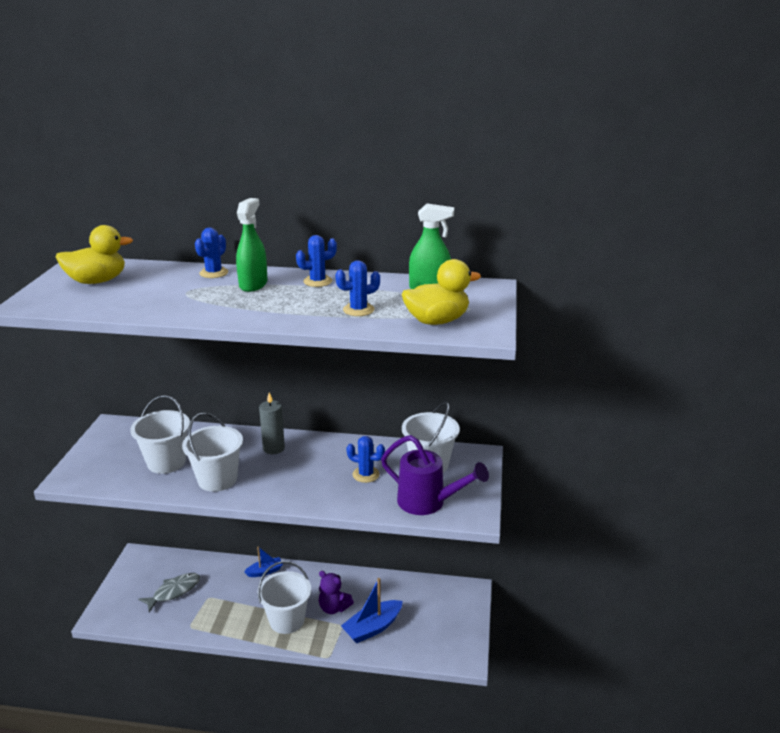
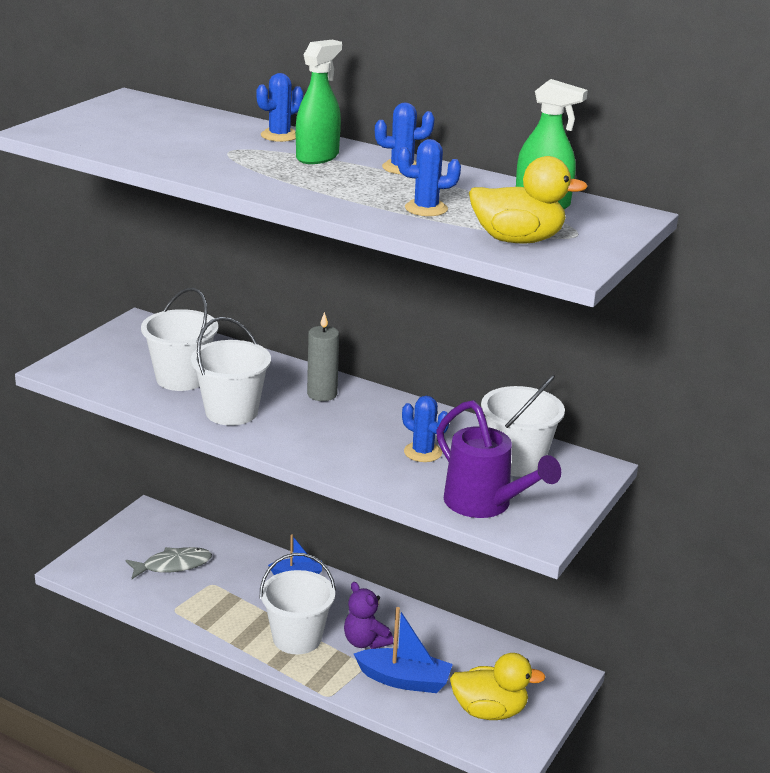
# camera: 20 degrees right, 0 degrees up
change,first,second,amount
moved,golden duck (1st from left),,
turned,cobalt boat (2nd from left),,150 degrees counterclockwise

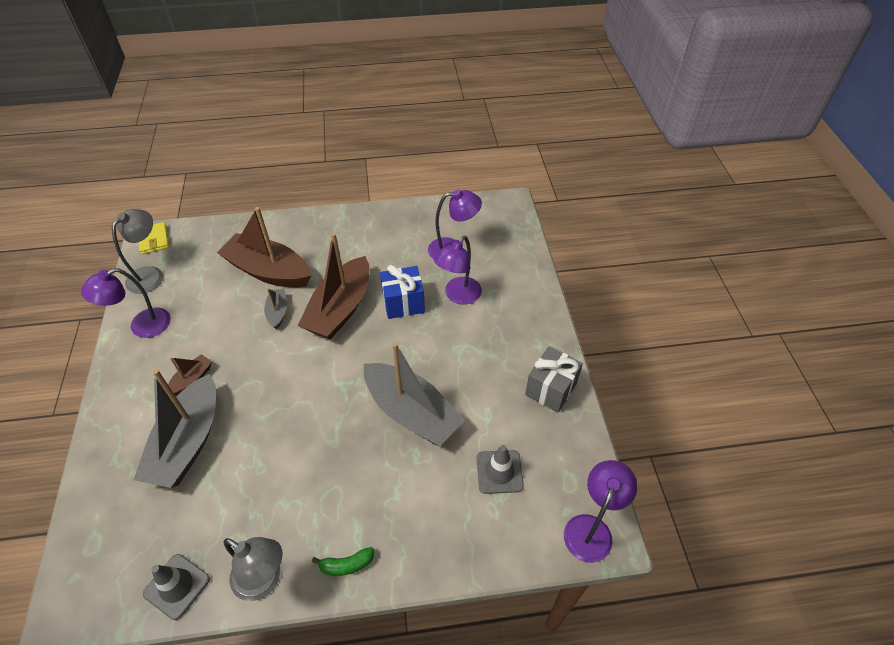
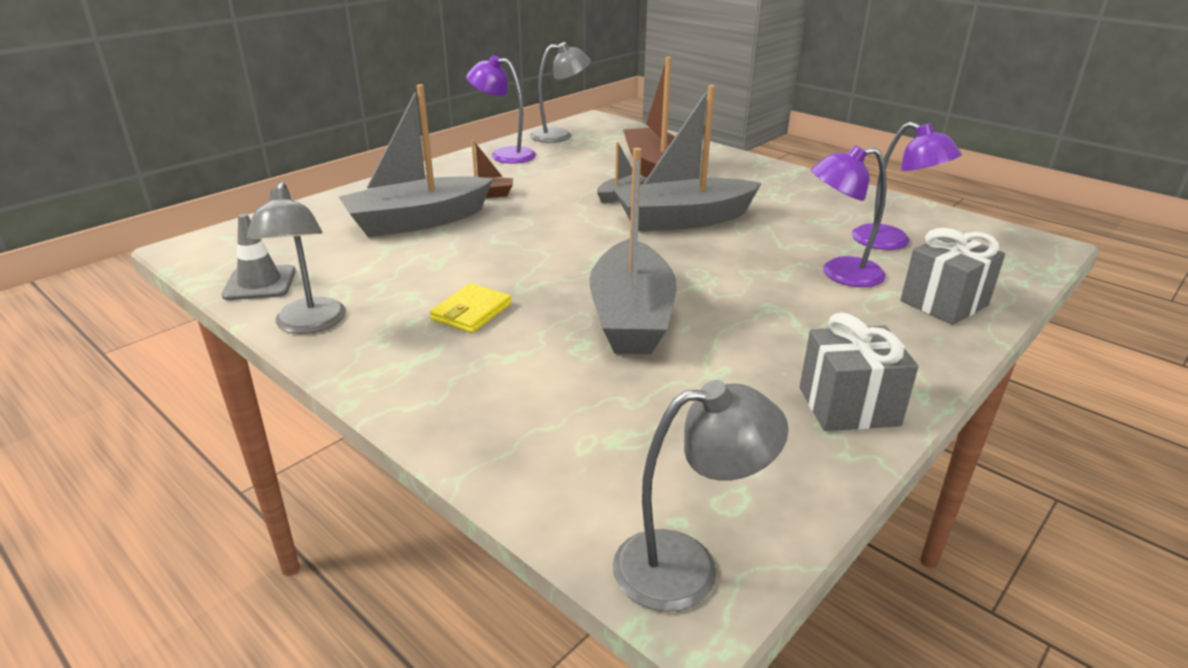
# camera: 50 degrees right, 20 degrees down
change,first,second,amount
moved,golden wallet,,
recoloured,brown boat (3rd from left),grey boat (4th from left),
removed,green toy banana,,
removed,cobalt gift,,
removed,grey traffic cone (2nd from left),,
recoloured,royal purple desk lamp (4th from left),grey desk lamp (3rd from left),
added,,grey gift (2nd from left),

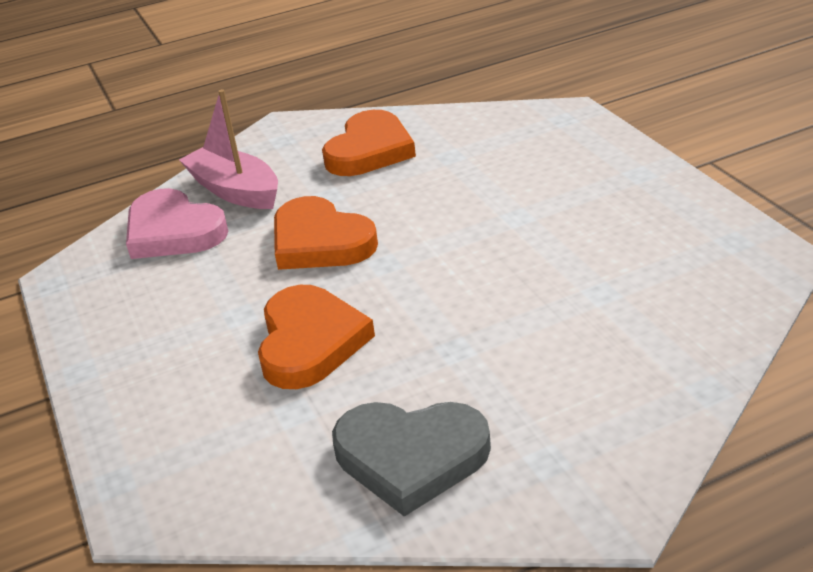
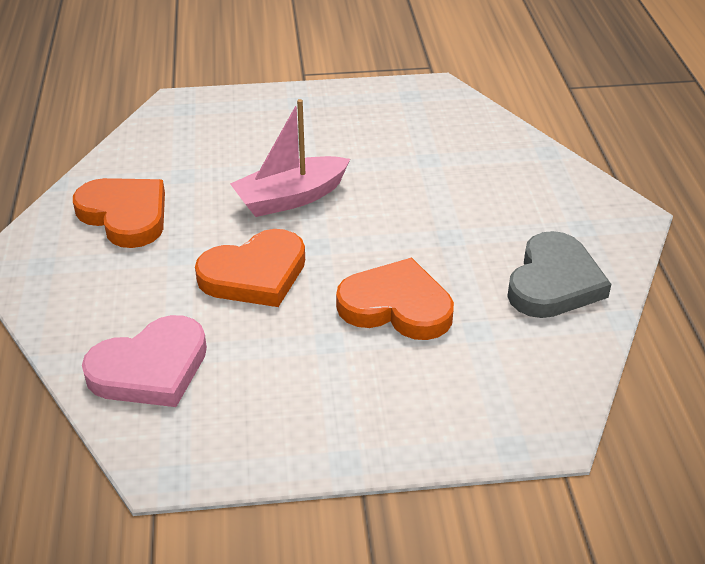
# camera: 75 degrees left, 5 degrees up
change,first,second,amount
moved,rosy boat,,

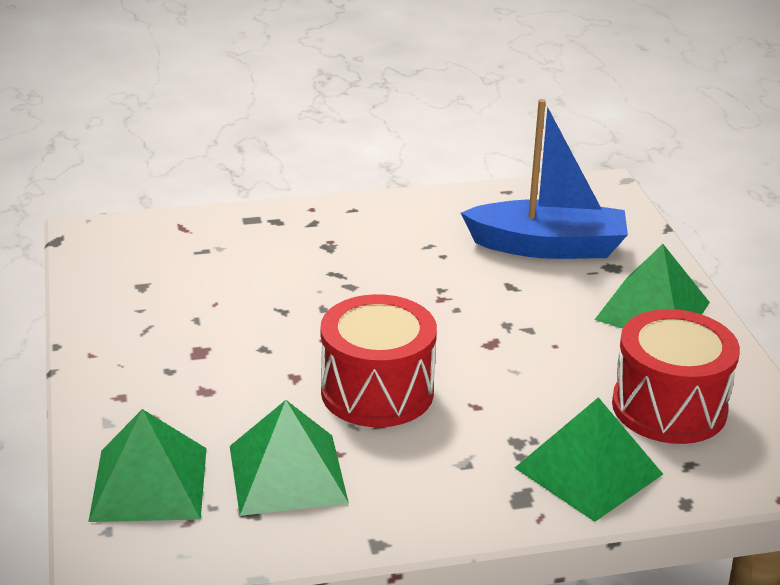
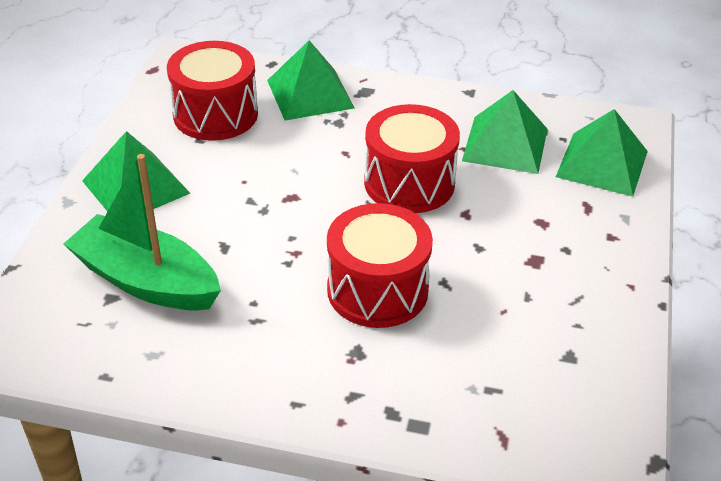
# camera: 155 degrees left, 10 degrees up
change,first,second,amount
recoloured,cobalt boat,green boat,
added,,red toy drum (2nd from left),

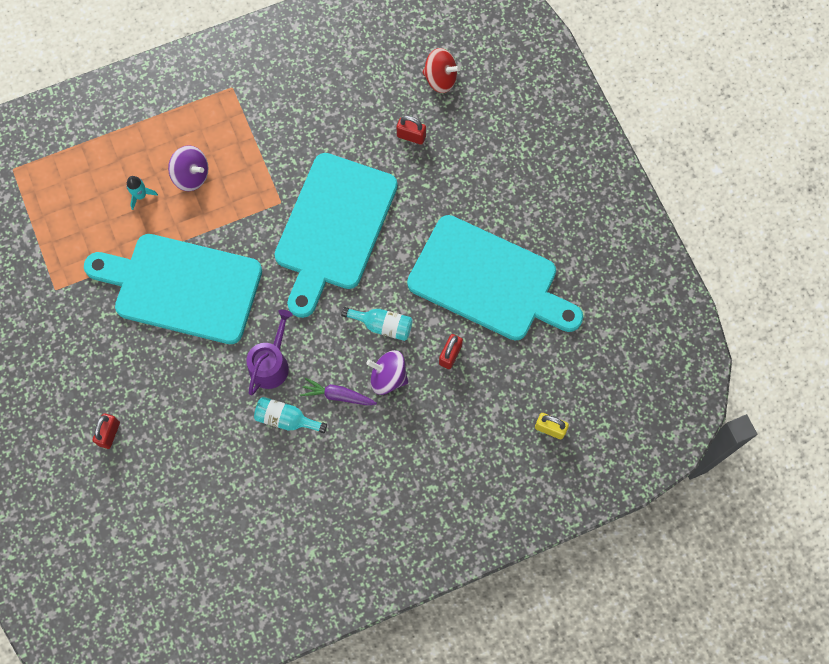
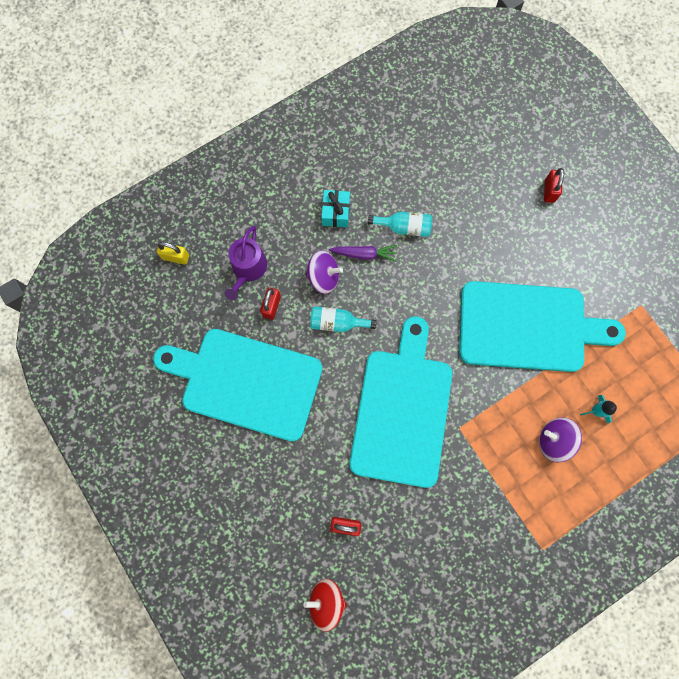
# camera: 170 degrees right, 5 degrees up
change,first,second,amount
moved,royal purple watering pot,,
added,,teal gift,

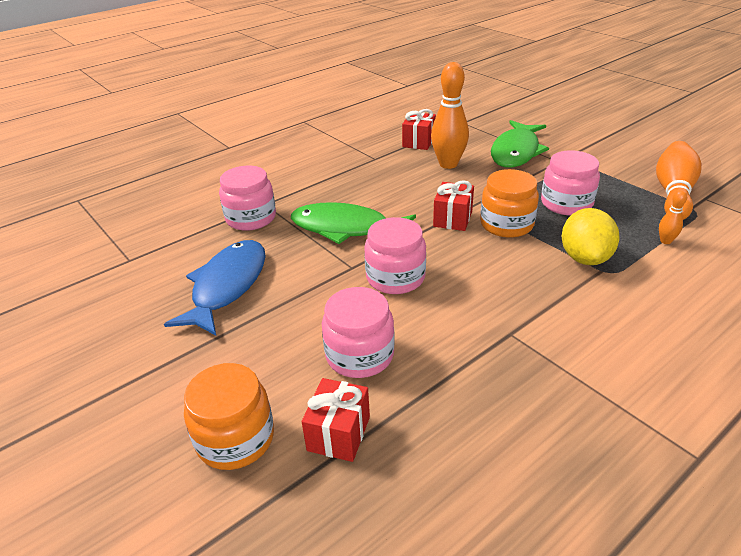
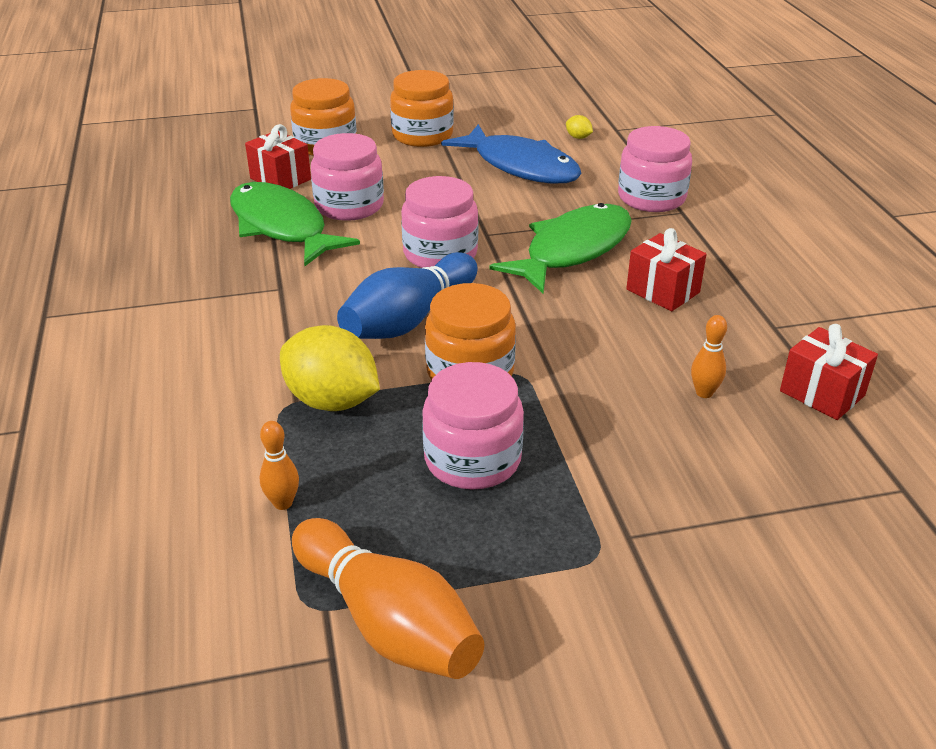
# camera: 115 degrees right, 0 degrees up
change,first,second,amount
resized,orange bowling pin (1st from left in the first image),orange bowling pin (3rd from left),x0.46
moved,red gift (3rd from left in the first image),red gift (2nd from left),
moved,green fish (2nd from left in the first image),green fish (1st from left),
added,,cobalt bowling pin,
added,,orange jar (2nd from left),
added,,golden toy lemon (2nd from left),

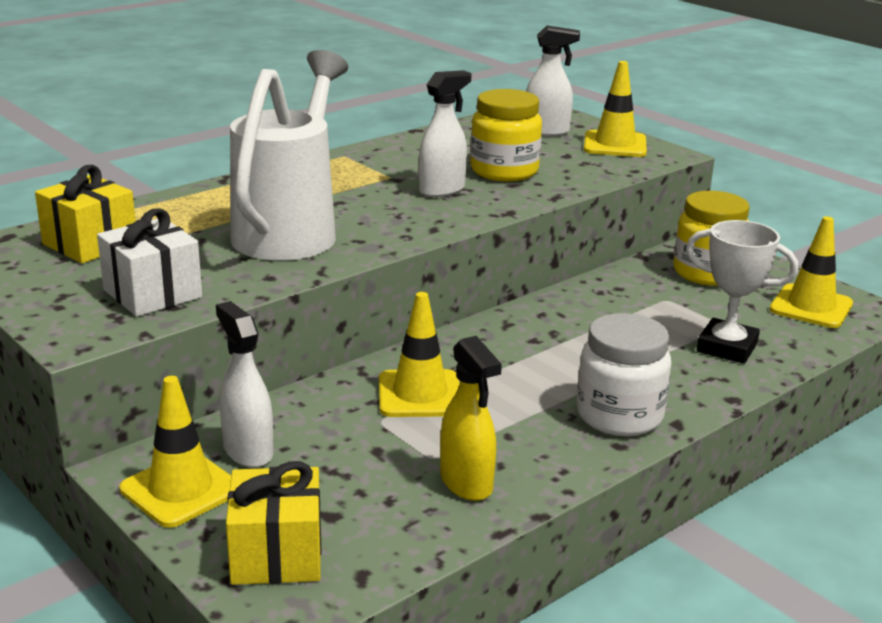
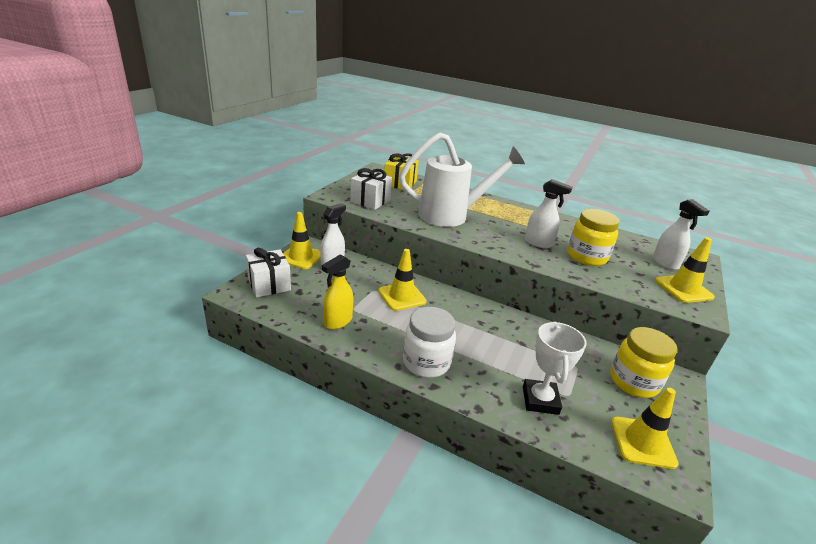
# camera: 65 degrees right, 5 degrees up
change,first,second,amount
recoloured,golden gift (2nd from left),snow-white gift (1st from left),

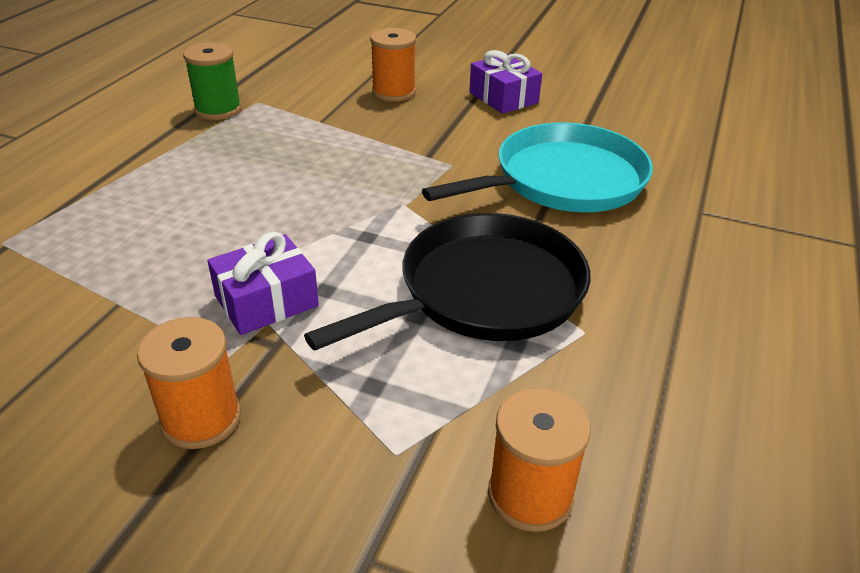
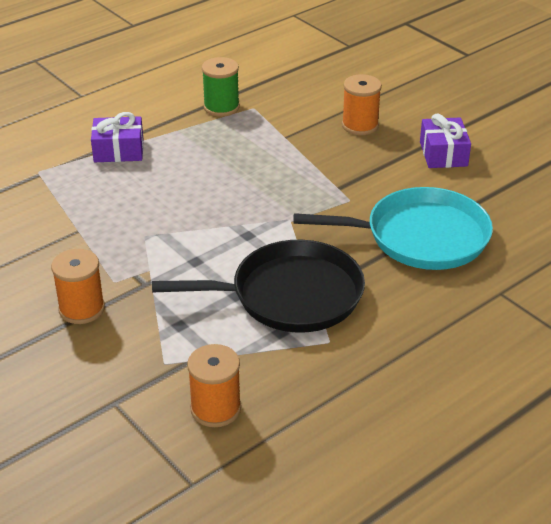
# camera: 30 degrees right, 0 degrees up
change,first,second,amount
moved,royal purple gift (1st from left),,

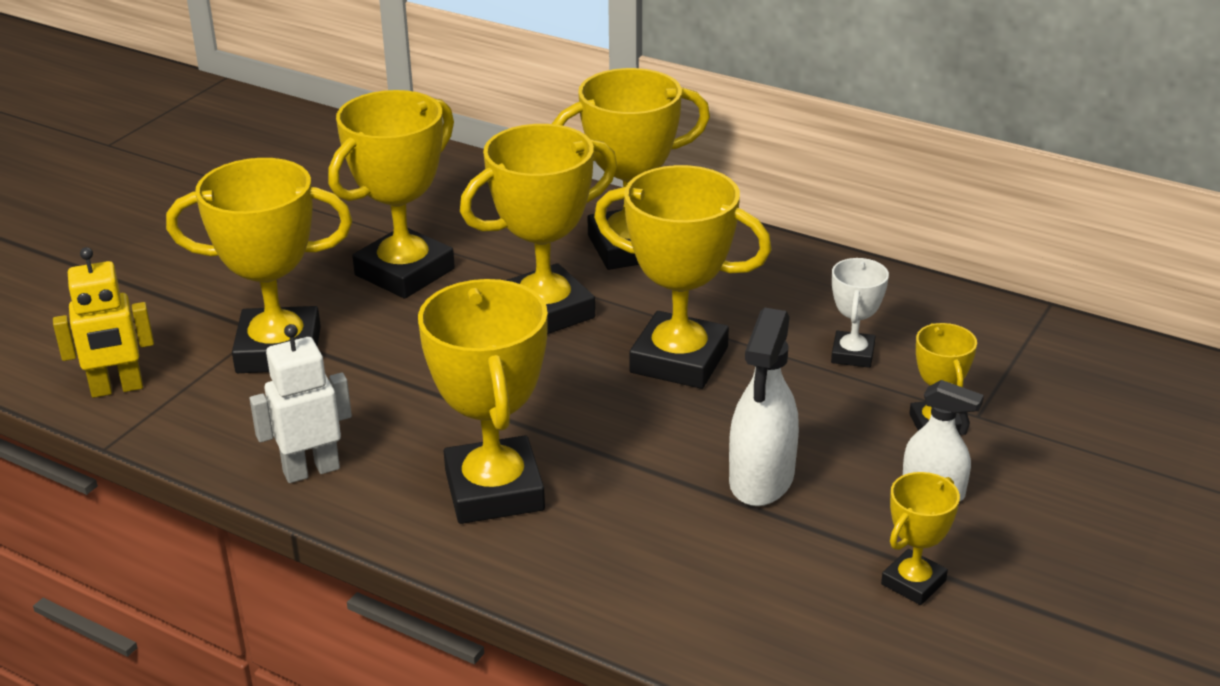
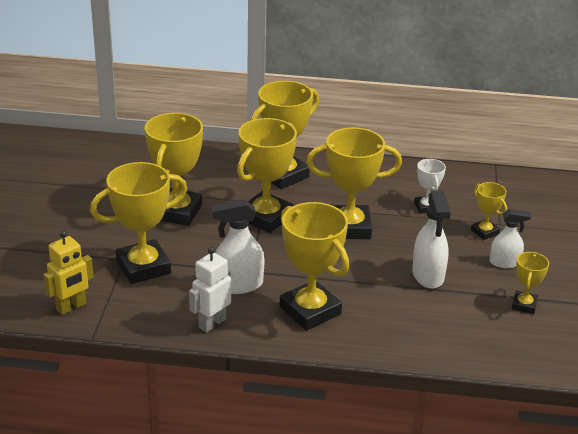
# camera: 25 degrees left, 0 degrees up
change,first,second,amount
added,,snow-white sprayer (1st from left),

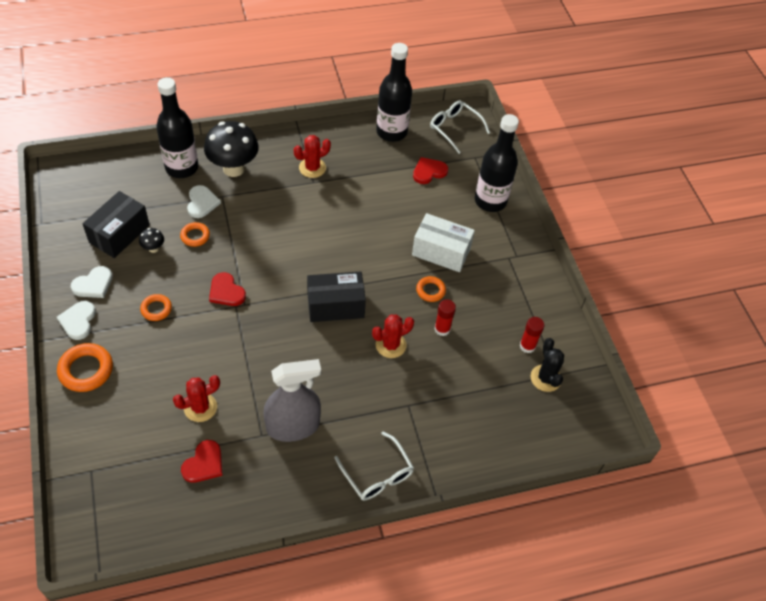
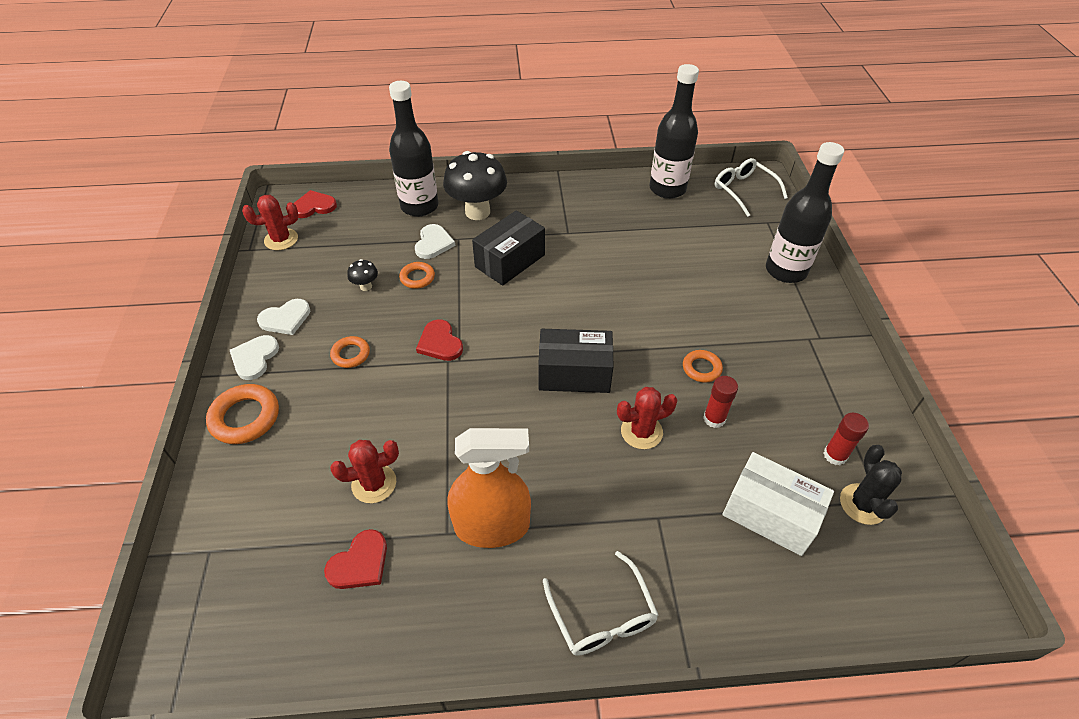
# camera: 15 degrees right, 5 degrees down
change,first,second,amount
moved,ebony package (1st from left),,
recoloured,grey sprayer,orange sprayer,
moved,red prickly plant (2nd from left in the first image),red prickly plant (1st from left),
moved,snow-white package,,
moved,red heart (3rd from left in the first image),red heart (1st from left),

